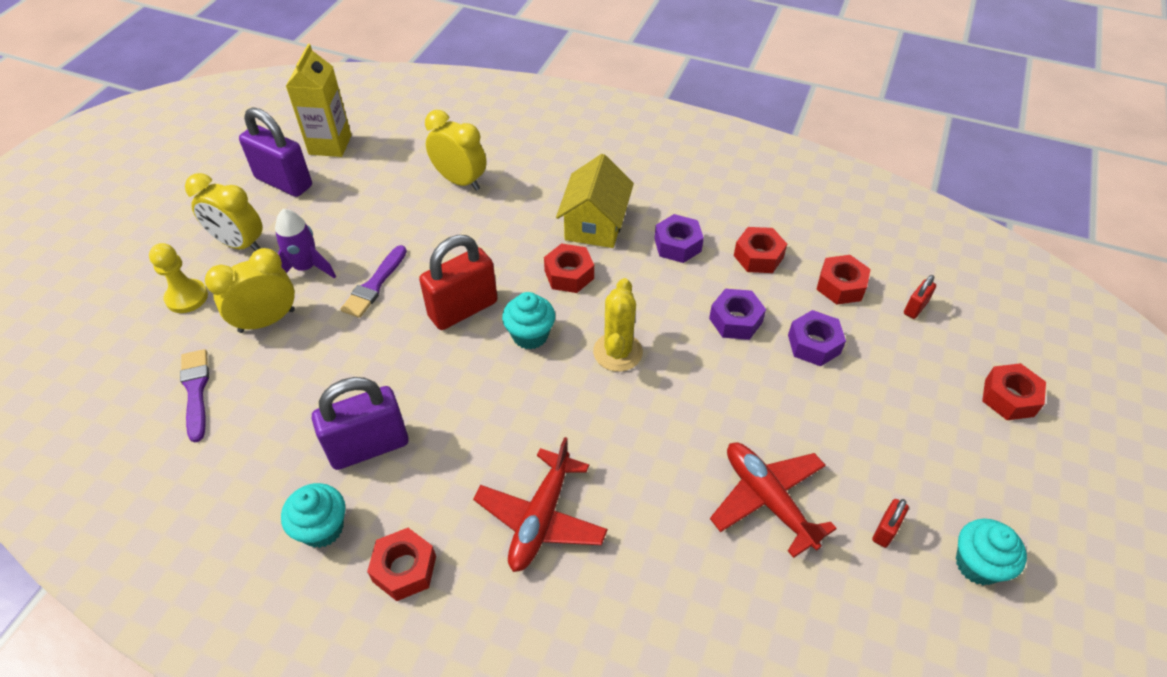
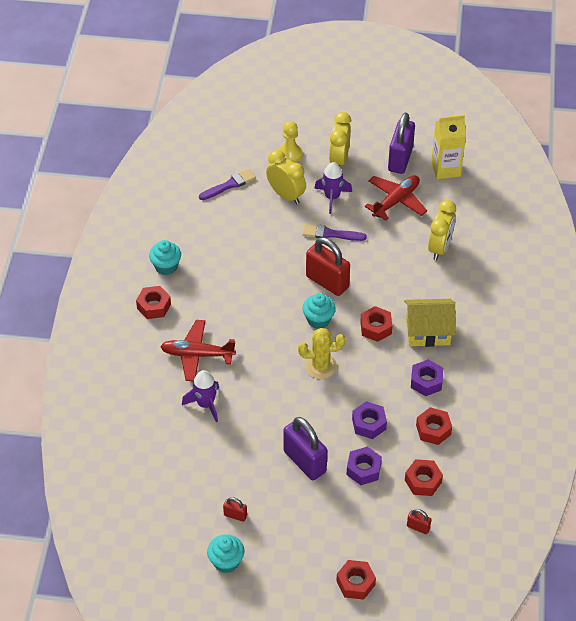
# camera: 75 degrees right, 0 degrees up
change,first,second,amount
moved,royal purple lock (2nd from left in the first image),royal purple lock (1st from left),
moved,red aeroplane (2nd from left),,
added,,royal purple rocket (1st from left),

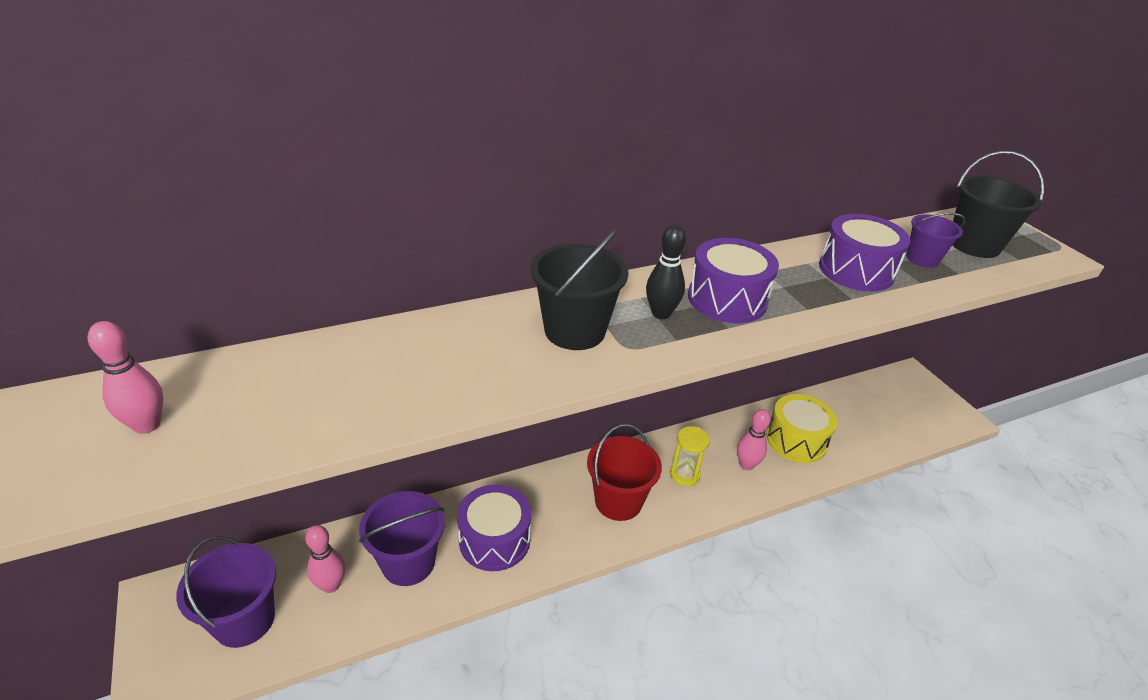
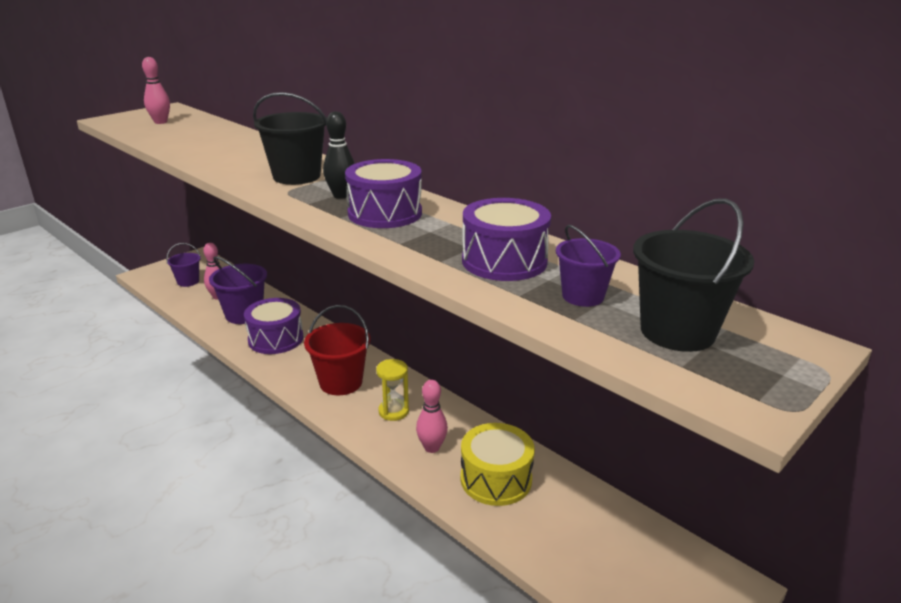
# camera: 70 degrees right, 10 degrees down
change,first,second,amount
resized,royal purple pail (1st from left),,x0.62

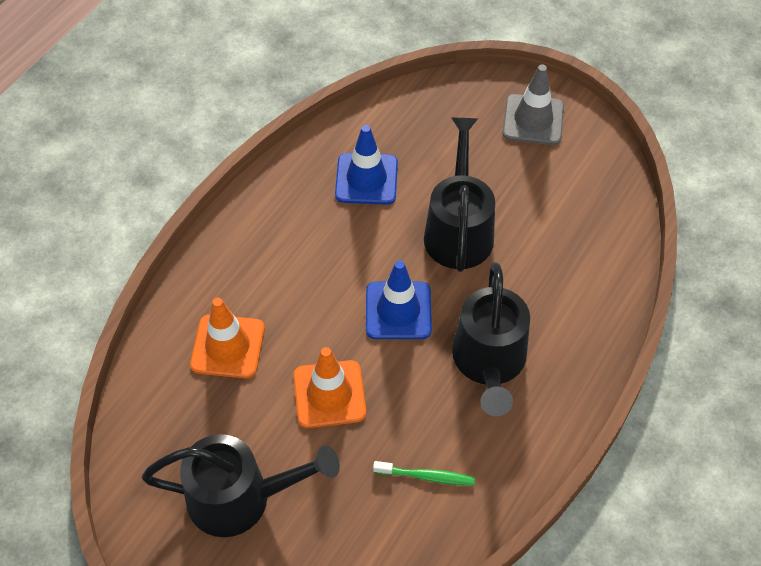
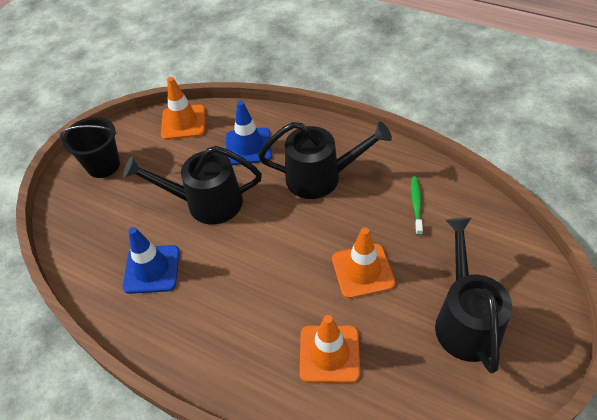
# camera: 90 degrees left, 5 degrees down
change,first,second,amount
moved,cobalt traffic cone (2nd from left),,
replaced,grey traffic cone,ebony pail,
added,,orange traffic cone (1st from left),

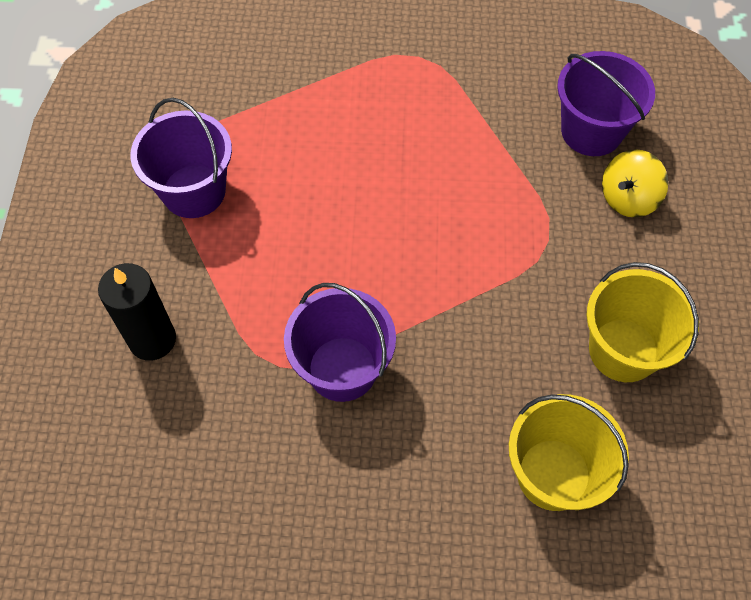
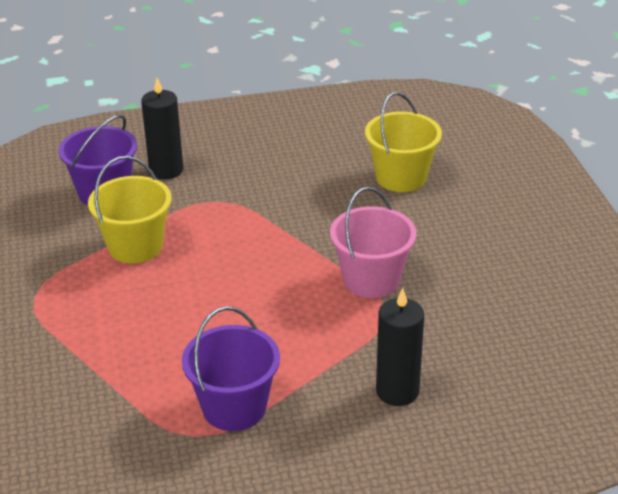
# camera: 105 degrees left, 25 degrees down
change,first,second,amount
recoloured,royal purple pail (2nd from left),rosy pail,
moved,golden pail (2nd from left in the first image),golden pail (1st from left),
replaced,golden whirligig,ebony pillar candle (1st from left),

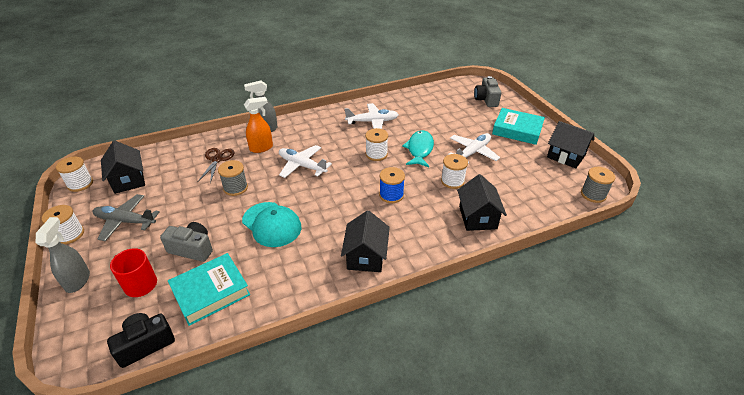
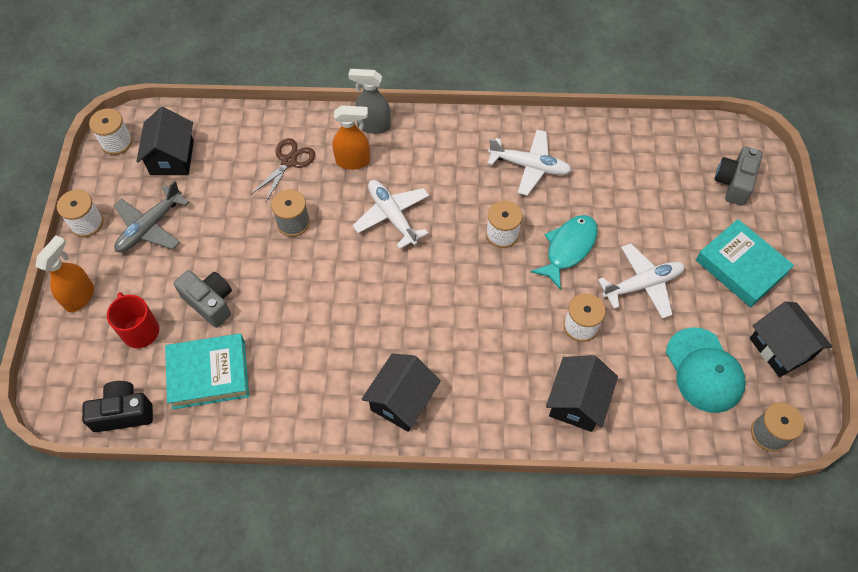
# camera: 25 degrees right, 20 degrees up
change,first,second,amount
recoloured,grey sprayer (1st from left),orange sprayer (1st from left),
turned,grey aeroplane,,90 degrees counterclockwise
moved,teal peaked cap,,
removed,cobalt bobbin,,

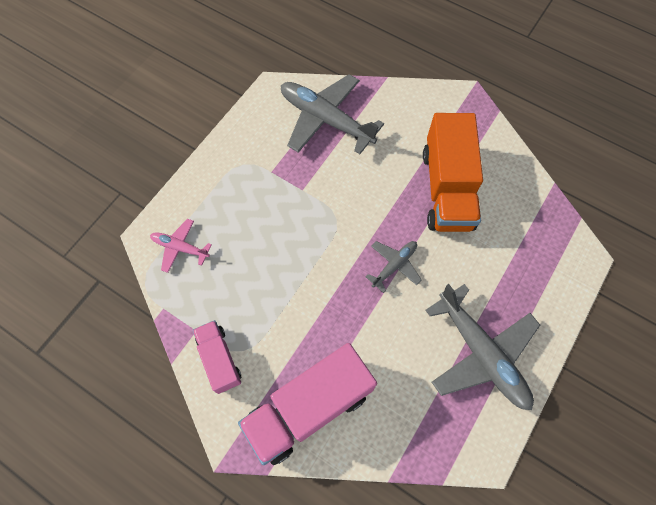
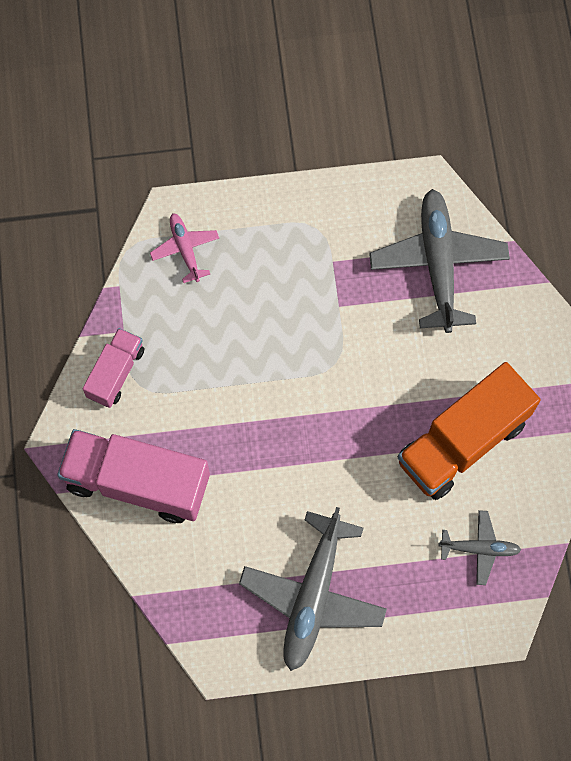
# camera: 50 degrees right, 5 degrees up
change,first,second,amount
moved,grey aeroplane (2nd from left in the first image),grey aeroplane (3rd from left),

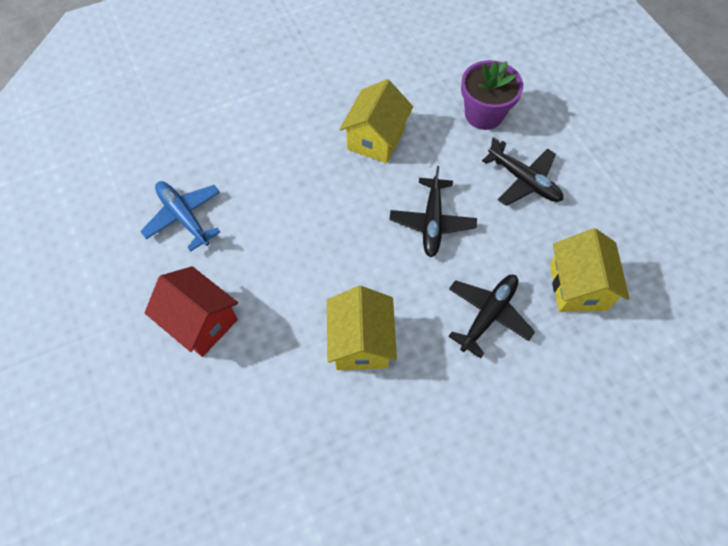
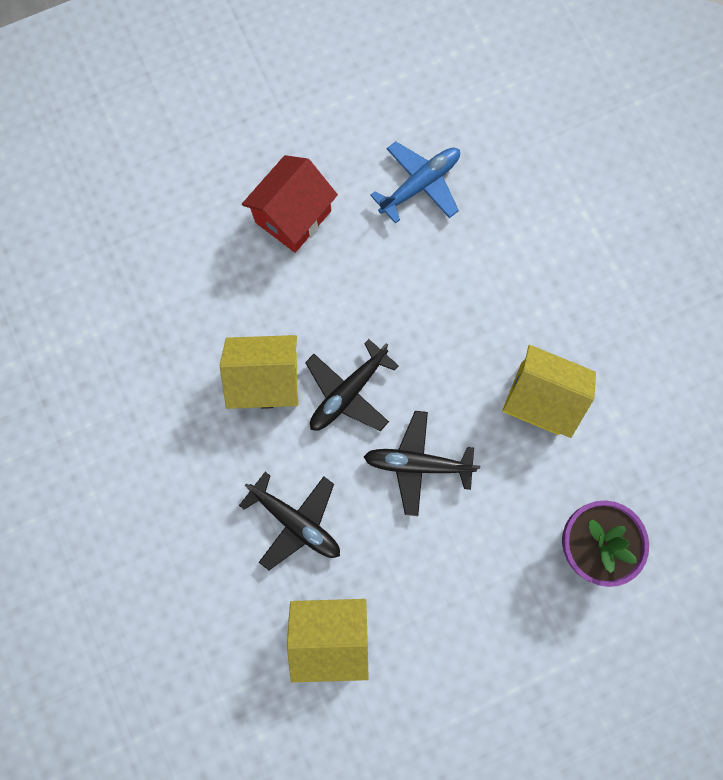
# camera: 90 degrees right, 15 degrees up
change,first,second,amount
moved,ebony aeroplane (3rd from left in the first image),ebony aeroplane (2nd from left),

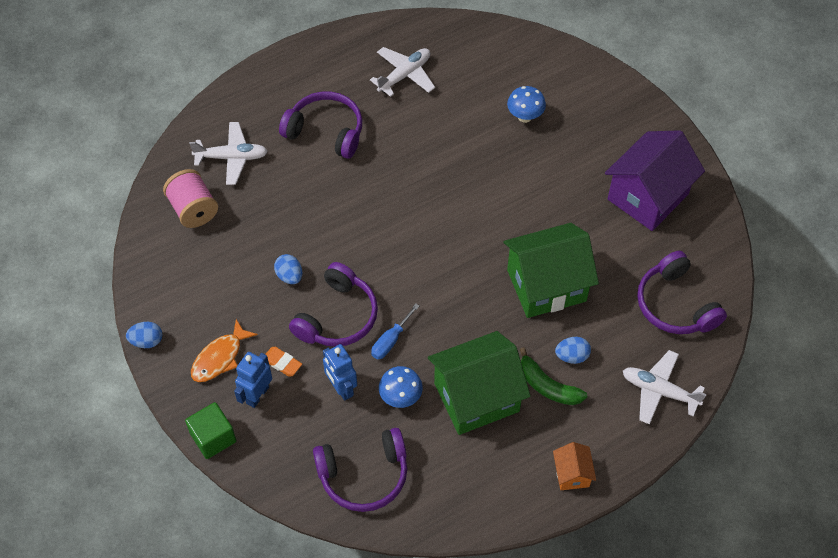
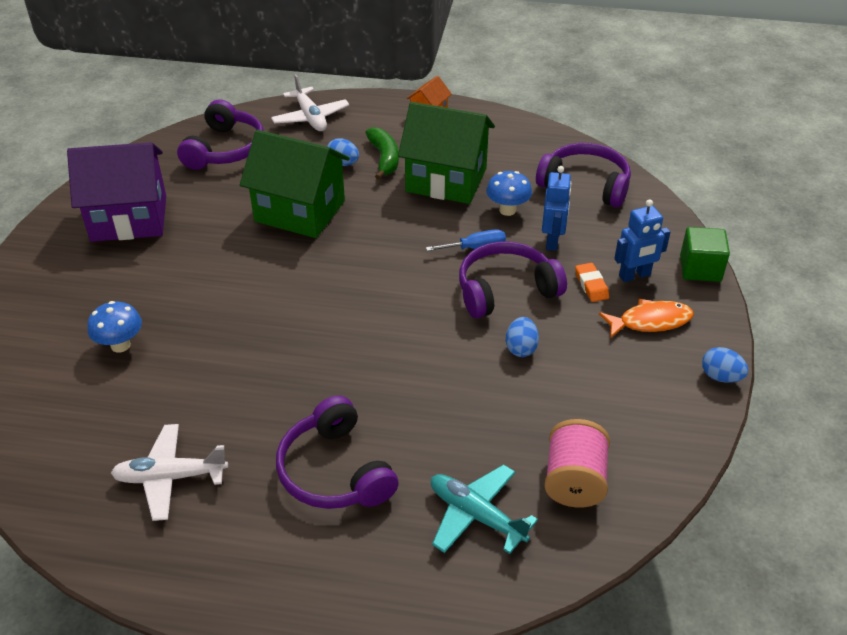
# camera: 140 degrees left, 15 degrees down
change,first,second,amount
recoloured,snow-white aeroplane (1st from left),teal aeroplane,

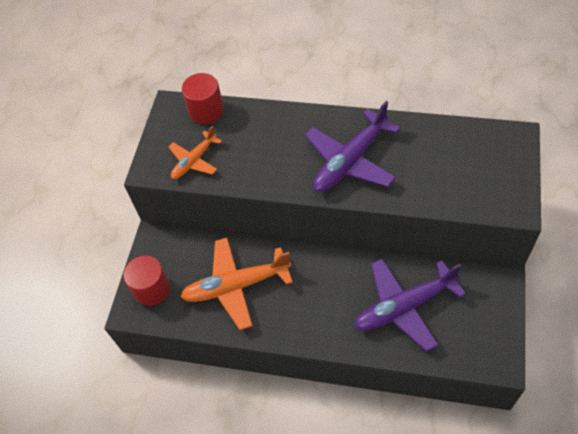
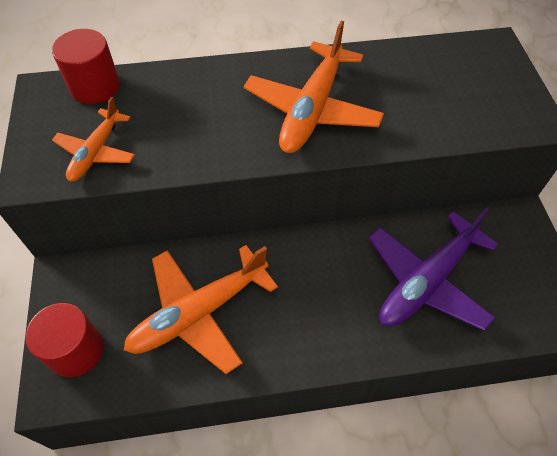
# camera: 25 degrees left, 0 degrees up
change,first,second,amount
recoloured,royal purple aeroplane (1st from left),orange aeroplane (3rd from left),

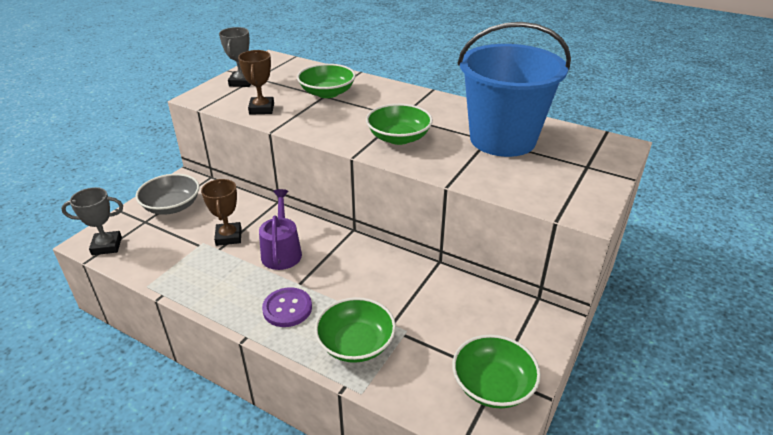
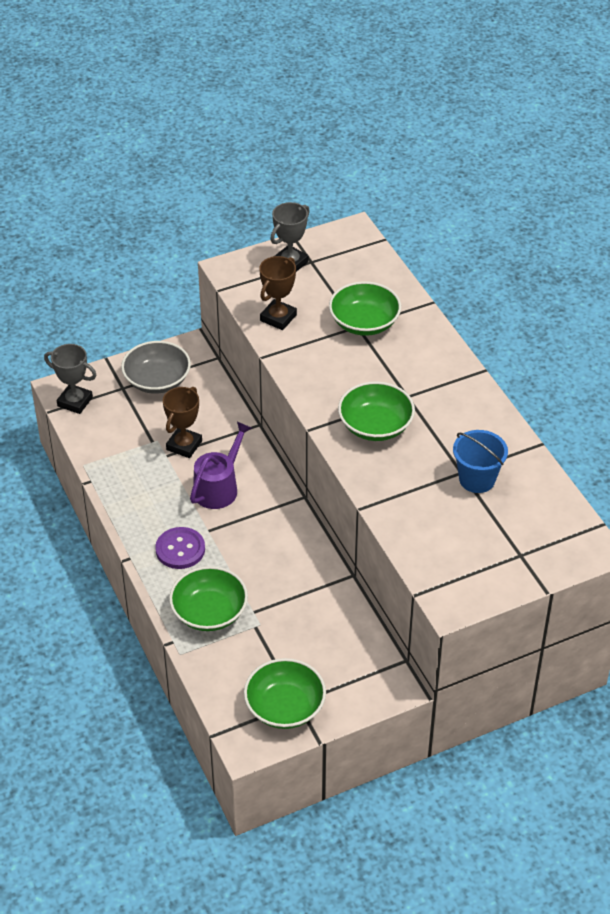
# camera: 35 degrees right, 10 degrees up
change,first,second,amount
resized,cobalt pail,,x0.46

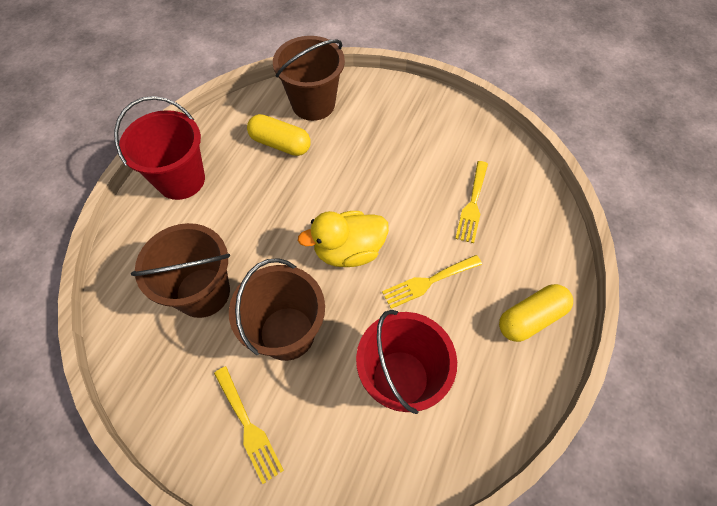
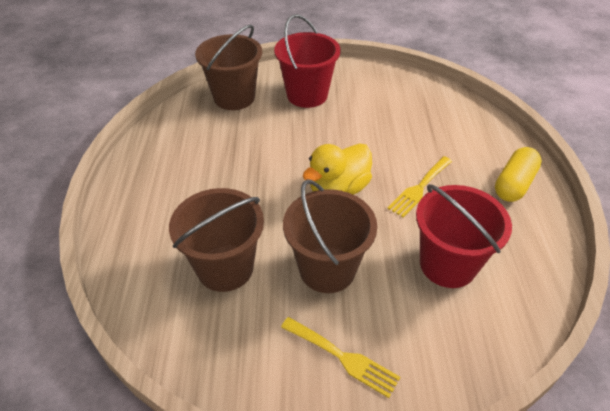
# camera: 25 degrees left, 15 degrees down
change,first,second,amount
moved,red pail (1st from left),,
removed,golden pill shape (1st from left),,
removed,golden fork (3rd from left),,

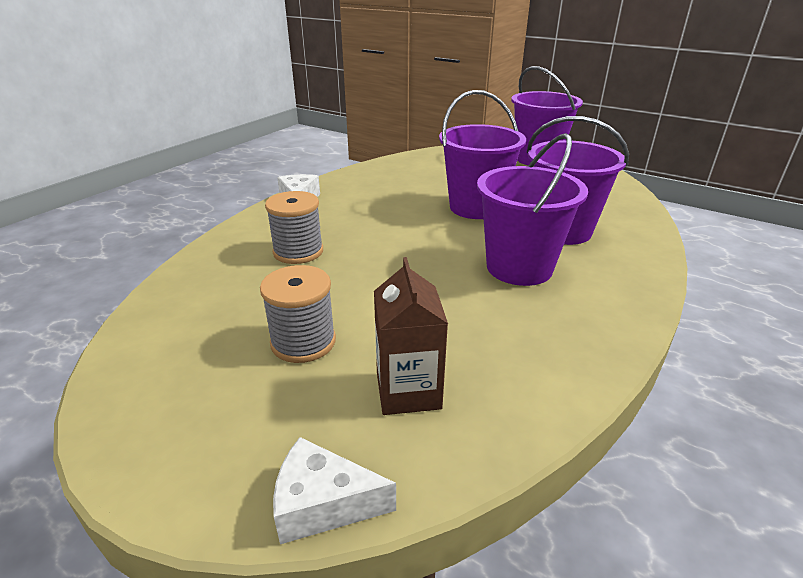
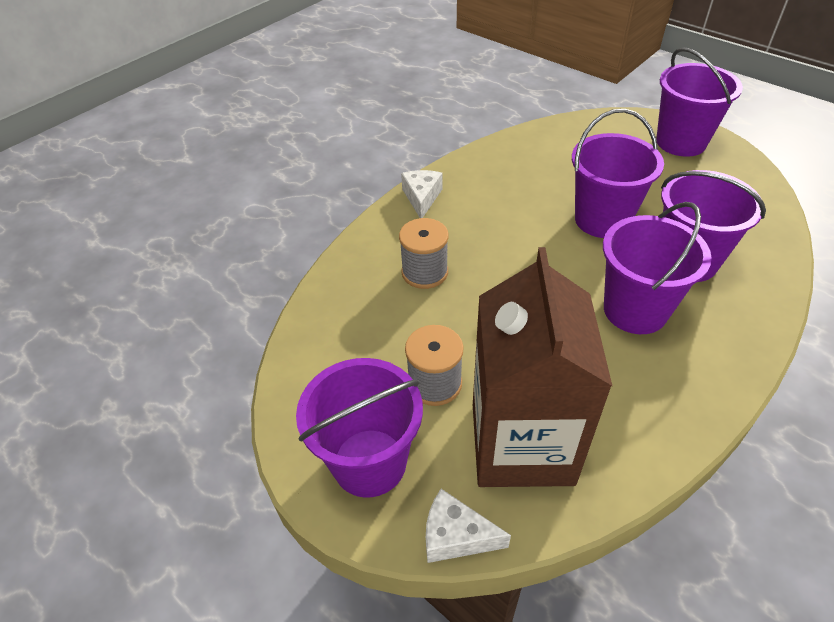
# camera: 10 degrees right, 15 degrees up
change,first,second,amount
resized,brown carton,,x1.99
added,,royal purple pail (1st from left),

